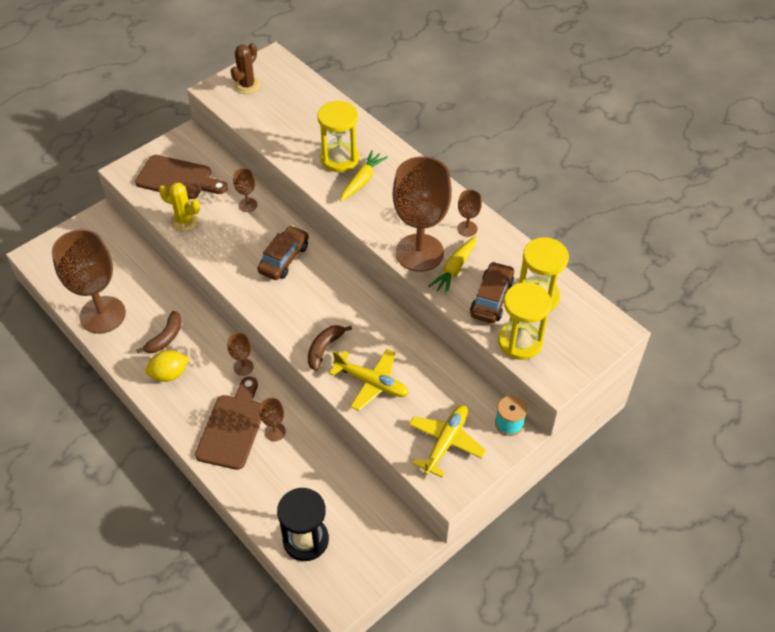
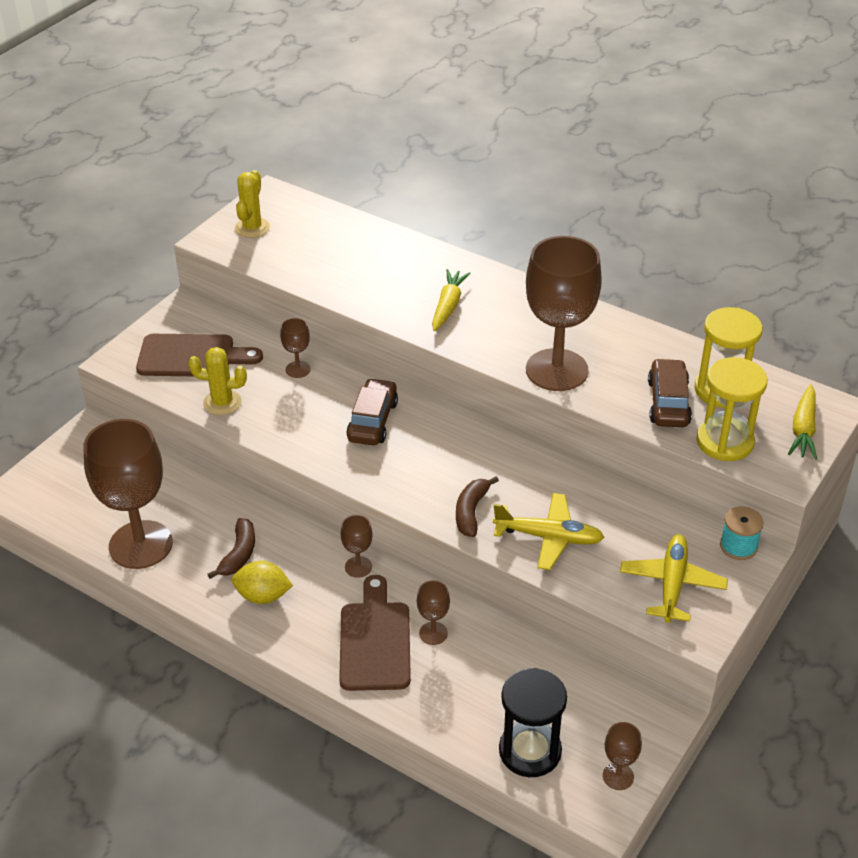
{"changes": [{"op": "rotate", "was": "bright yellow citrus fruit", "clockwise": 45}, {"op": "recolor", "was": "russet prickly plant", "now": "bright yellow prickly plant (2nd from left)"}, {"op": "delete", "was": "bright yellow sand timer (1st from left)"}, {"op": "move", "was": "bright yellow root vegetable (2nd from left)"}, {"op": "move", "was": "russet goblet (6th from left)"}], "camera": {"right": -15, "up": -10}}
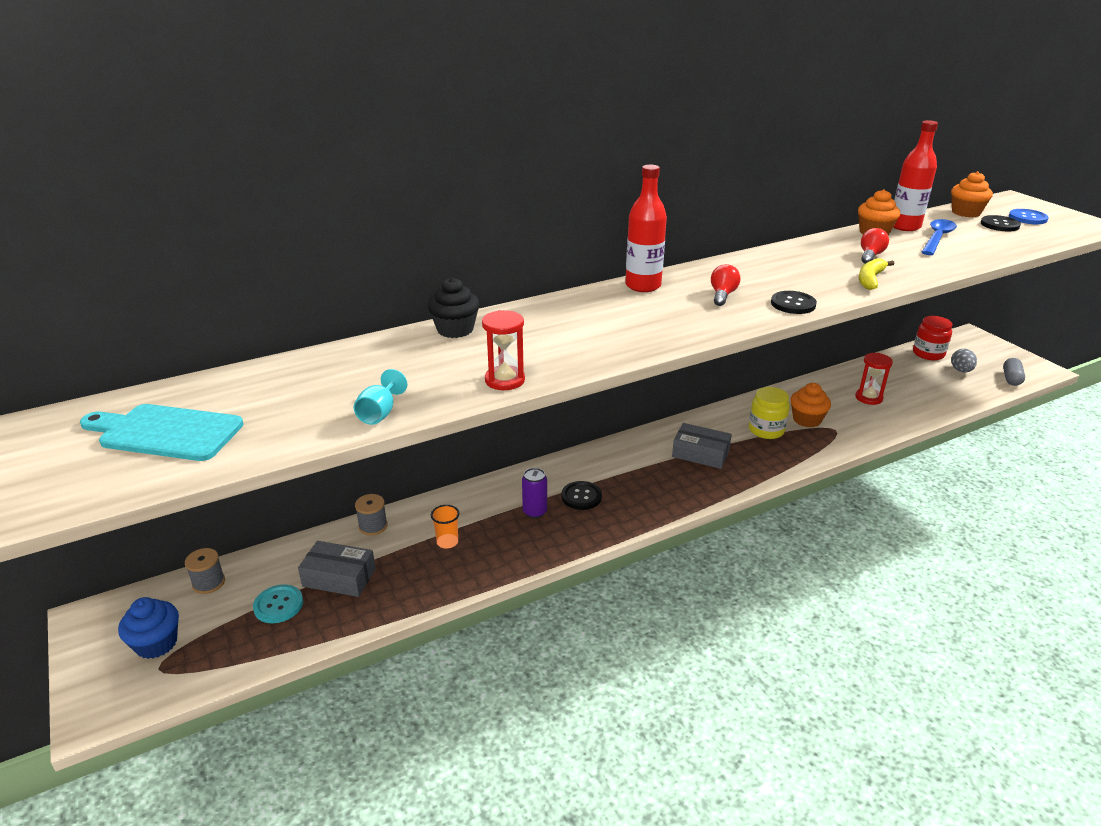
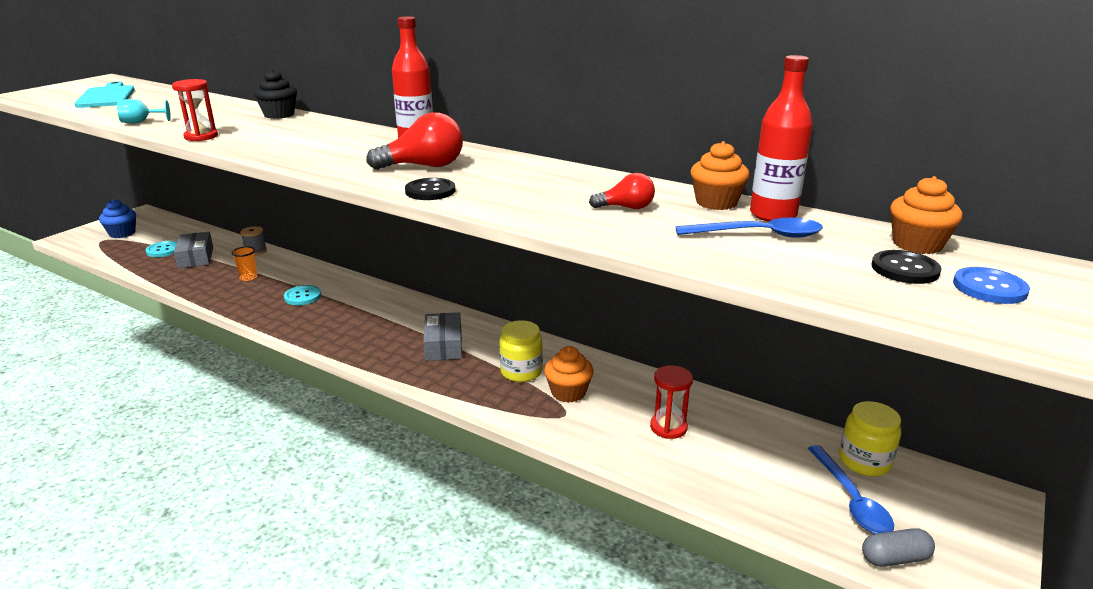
{"changes": [{"op": "delete", "was": "gray bobbin (1st from left)"}, {"op": "replace", "was": "purple can", "now": "turquoise button (2nd from left)"}, {"op": "delete", "was": "ebony button (1st from left)"}, {"op": "resize", "was": "red lightbulb (1st from left)", "ratio": 1.7}, {"op": "delete", "was": "bright yellow banana fruit"}, {"op": "recolor", "was": "red jar", "now": "bright yellow jar (2nd from left)"}, {"op": "replace", "was": "gray toy egg", "now": "cobalt tablespoon (2nd from left)"}], "camera": {"right": 60, "up": -5}}
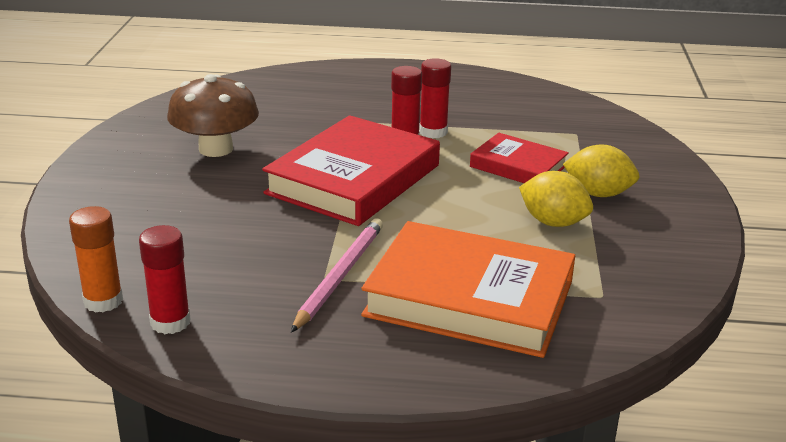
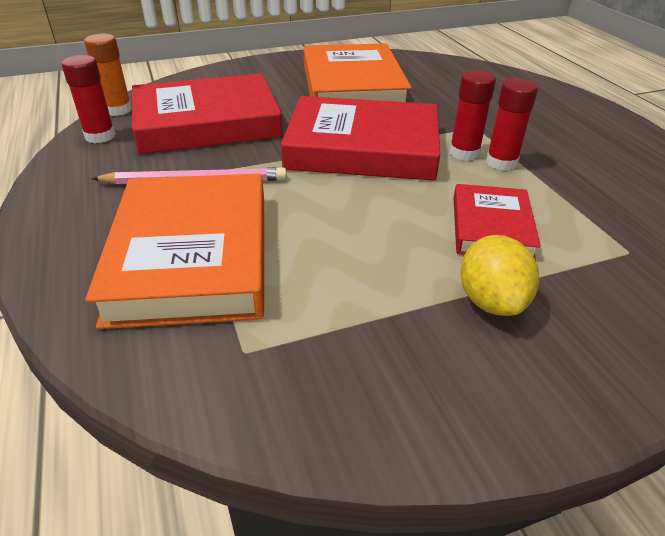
{"changes": [{"op": "replace", "was": "russet toadstool", "now": "orange book (2nd from left)"}, {"op": "delete", "was": "bright yellow citrus fruit (1st from left)"}, {"op": "insert", "now": "red book (1st from left)"}], "camera": {"right": 65, "up": 10}}
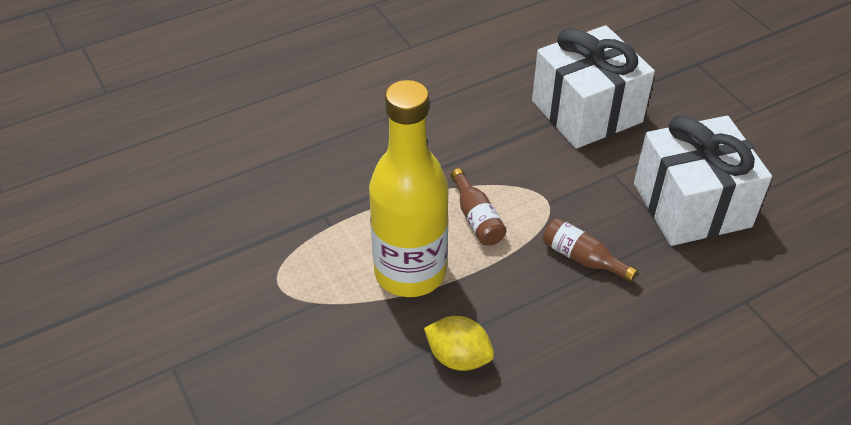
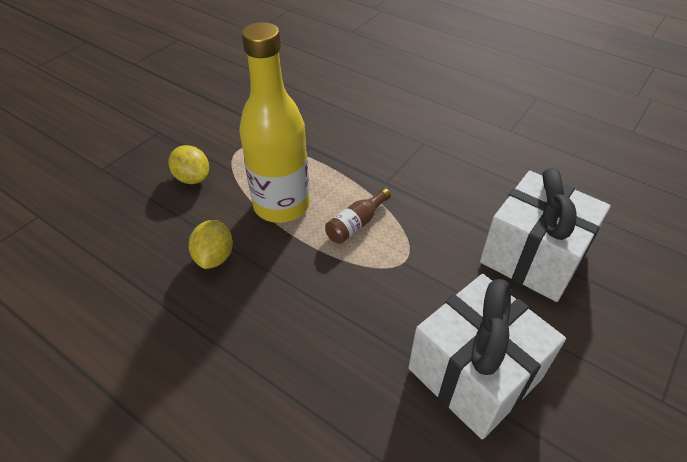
{"changes": [{"op": "delete", "was": "russet flask (2nd from left)"}, {"op": "insert", "now": "bright yellow citrus fruit (1st from left)"}], "camera": {"right": 65, "up": 0}}
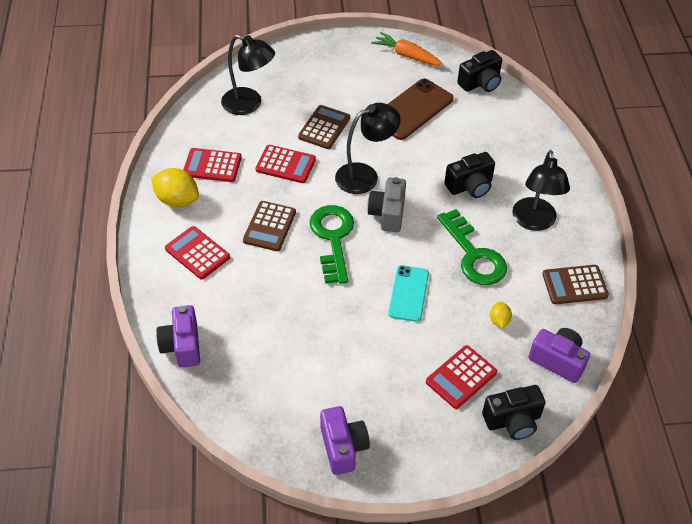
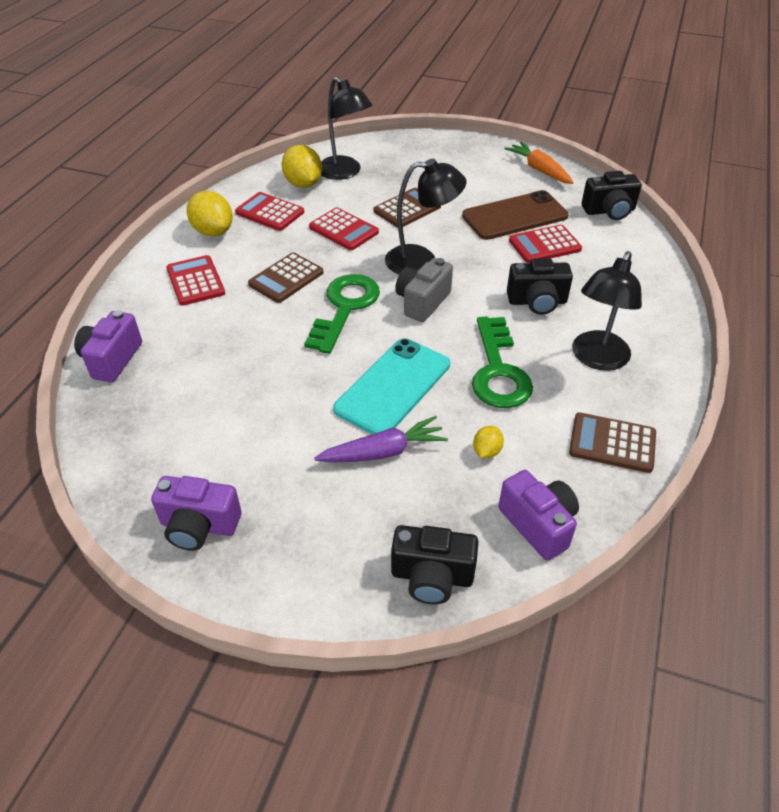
{"changes": [{"op": "rotate", "was": "purple photo camera (2nd from left)", "clockwise": 90}, {"op": "resize", "was": "turquoise smartphone", "ratio": 1.52}, {"op": "move", "was": "red pocket calculator (4th from left)"}, {"op": "insert", "now": "bright yellow citrus fruit (2nd from left)"}, {"op": "insert", "now": "purple root vegetable"}], "camera": {"right": 25, "up": -5}}
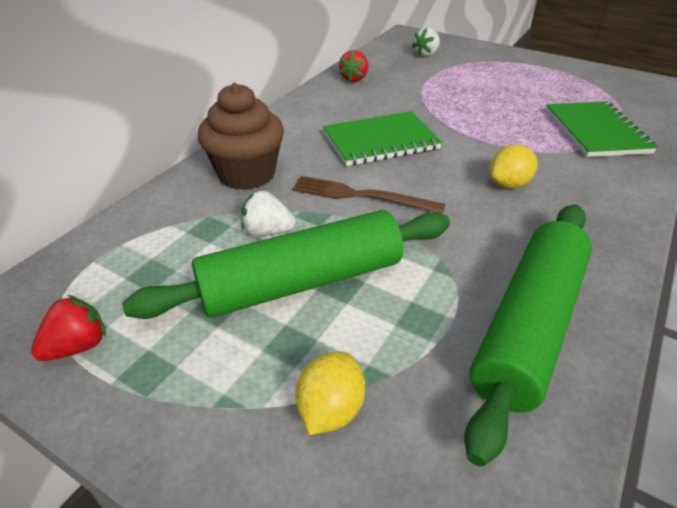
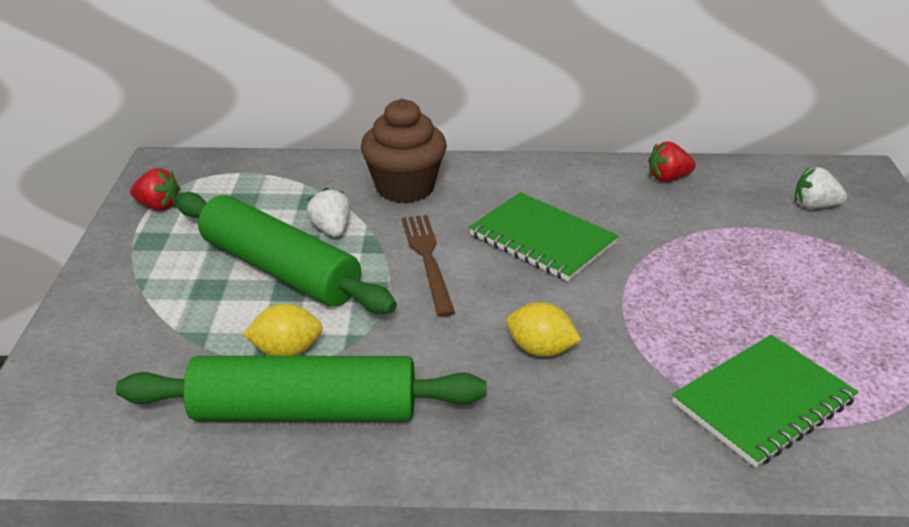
{"changes": [{"op": "move", "was": "bright yellow citrus fruit (1st from left)"}], "camera": {"right": 60, "up": -5}}
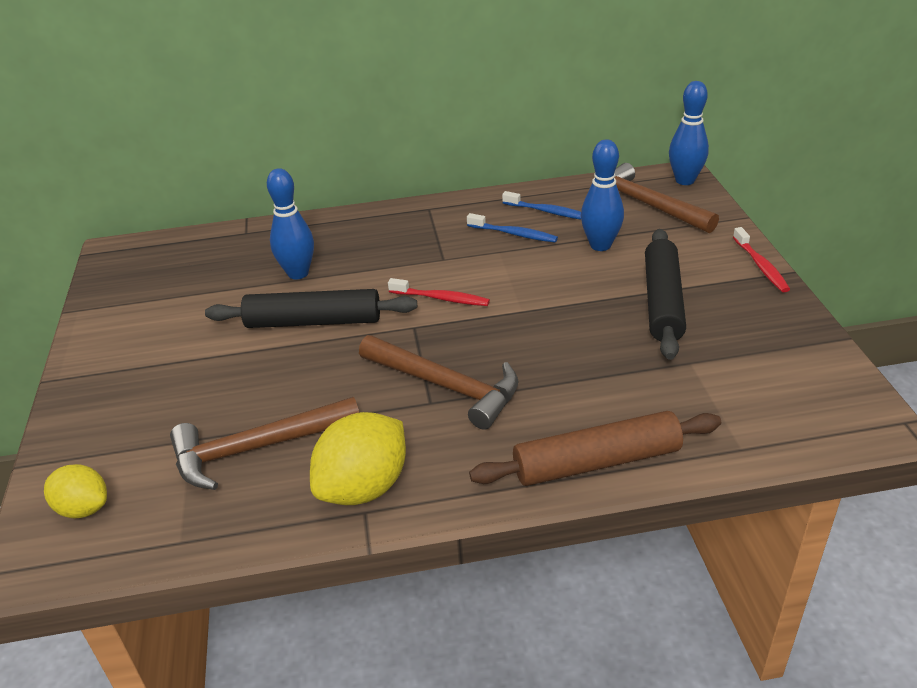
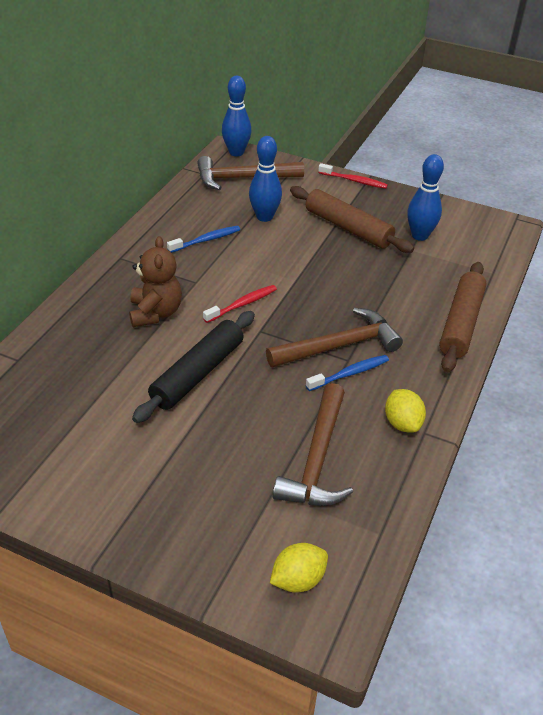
{"changes": [{"op": "move", "was": "cobalt tenpin (1st from left in the first image)", "now": "cobalt tenpin (3rd from left)"}, {"op": "resize", "was": "bright yellow citrus fruit (2nd from left)", "ratio": 0.61}, {"op": "move", "was": "cobalt dental brush (2nd from left)"}, {"op": "recolor", "was": "ebony dough roller (2nd from left)", "now": "russet dough roller (1st from left)"}, {"op": "insert", "now": "russet stuffed bear"}], "camera": {"right": -60, "up": 5}}
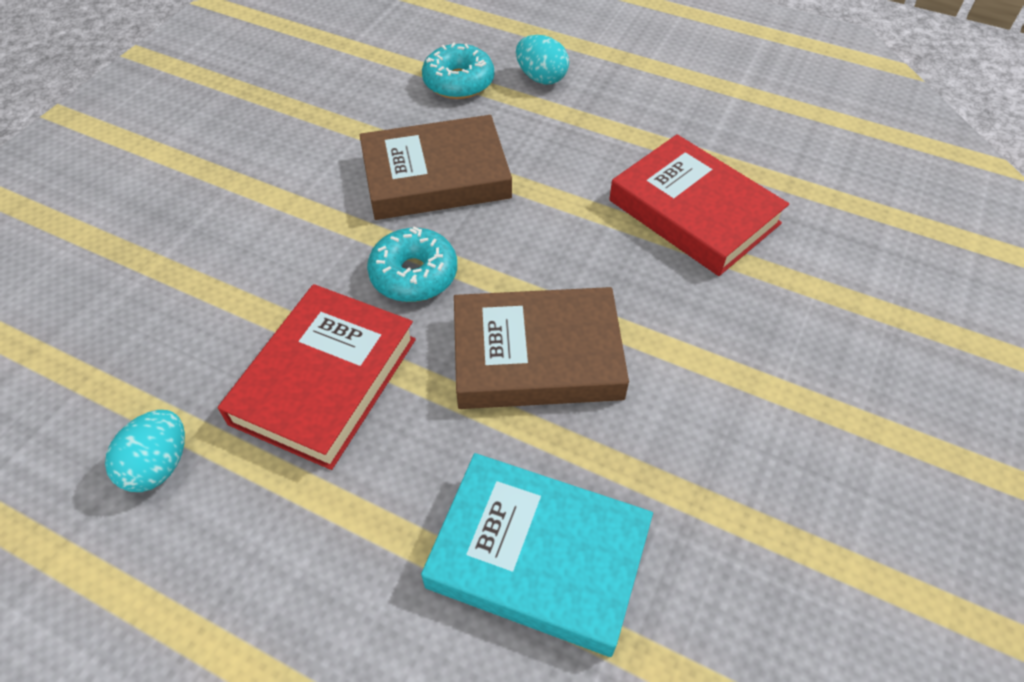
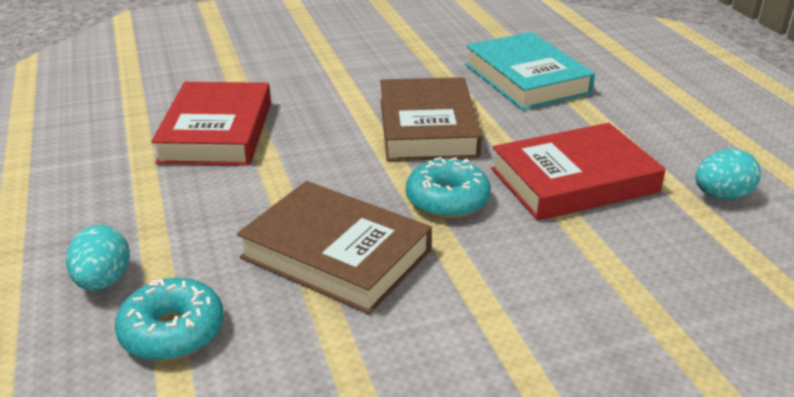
{"changes": [{"op": "rotate", "was": "russet book (2nd from left)", "clockwise": 45}], "camera": {"right": -135, "up": -20}}
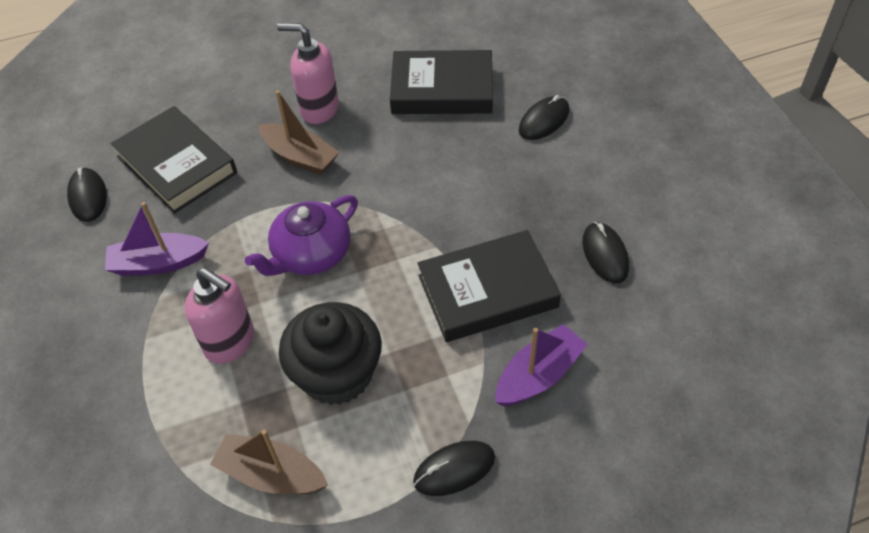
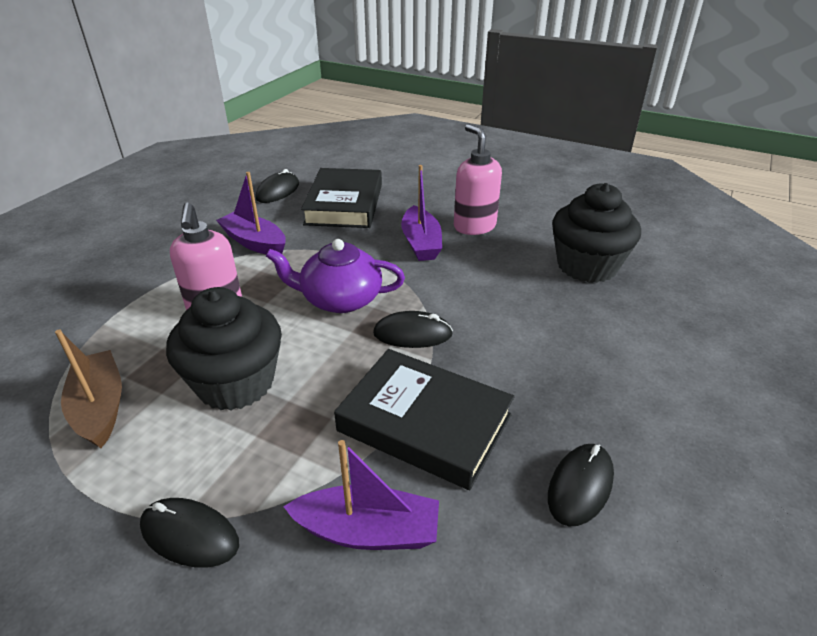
{"changes": [{"op": "recolor", "was": "russet boat (2nd from left)", "now": "purple boat (3rd from left)"}, {"op": "replace", "was": "ebony book (2nd from left)", "now": "ebony cupcake (2nd from left)"}, {"op": "move", "was": "ebony computer mouse (3rd from left)"}], "camera": {"right": 45, "up": -15}}
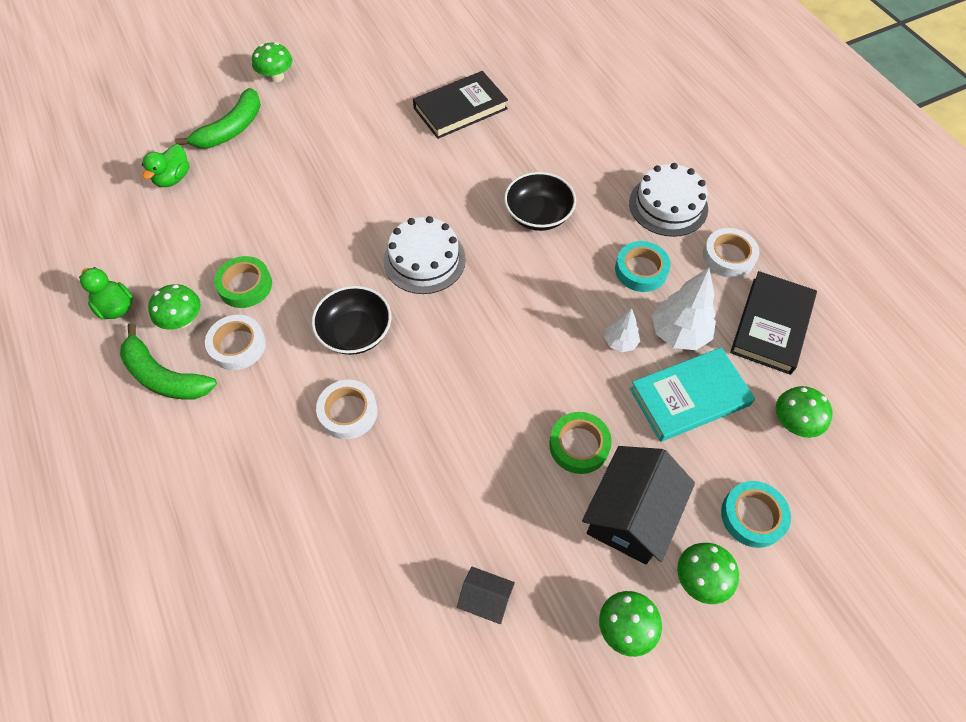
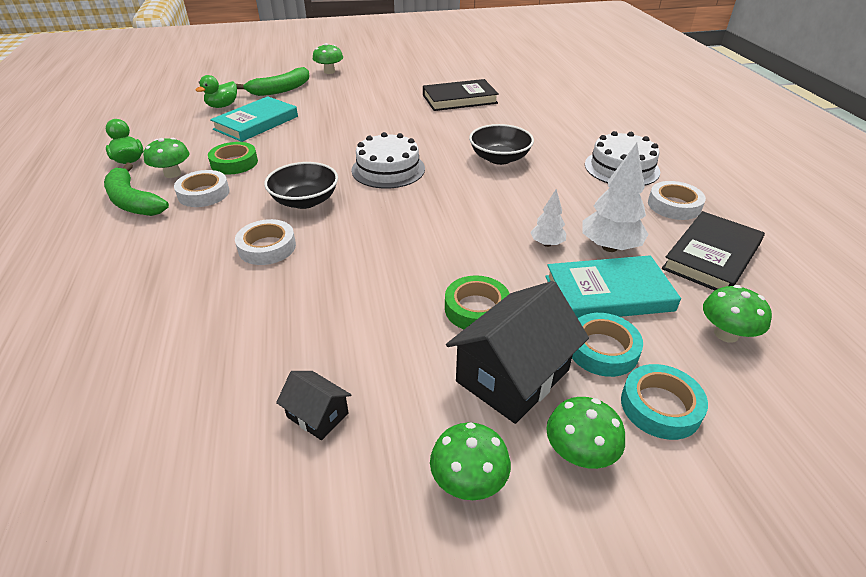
{"changes": [{"op": "move", "was": "turquoise tape (1st from left)"}, {"op": "insert", "now": "turquoise book (1st from left)"}], "camera": {"right": 15, "up": -20}}
